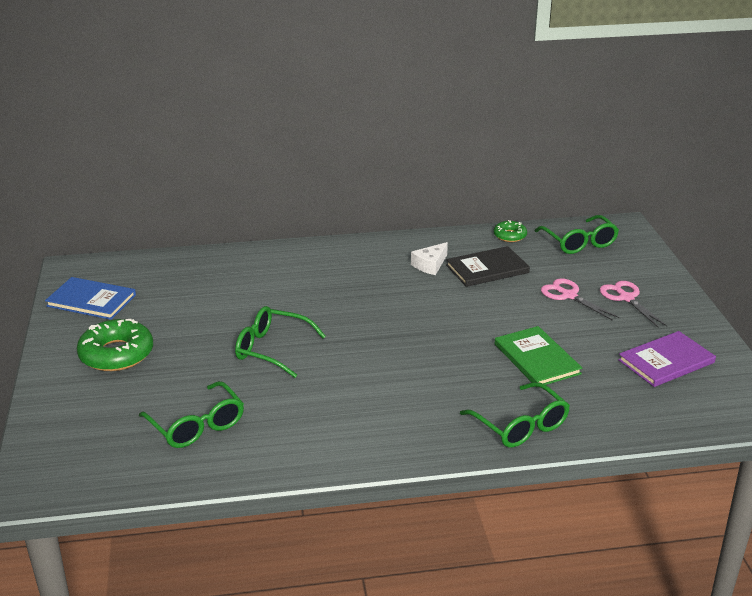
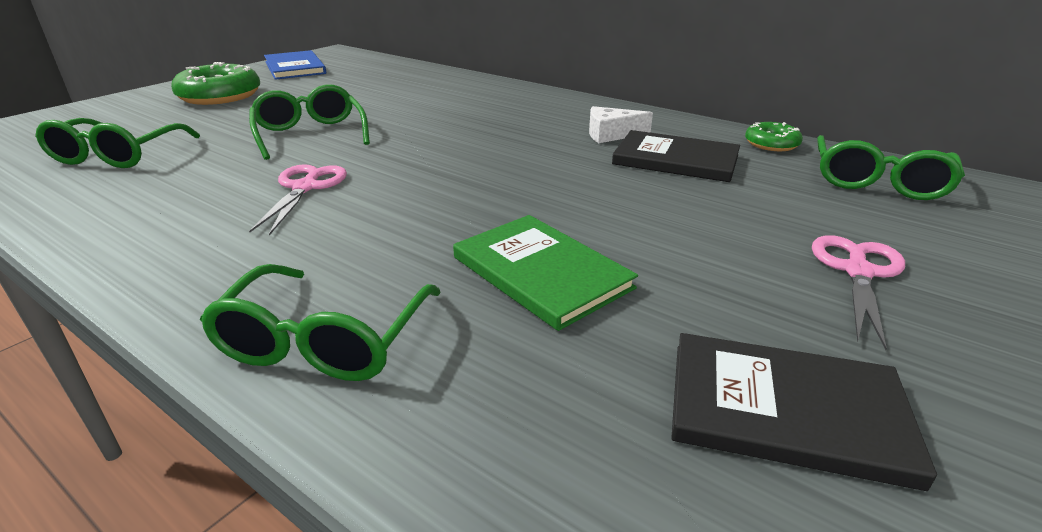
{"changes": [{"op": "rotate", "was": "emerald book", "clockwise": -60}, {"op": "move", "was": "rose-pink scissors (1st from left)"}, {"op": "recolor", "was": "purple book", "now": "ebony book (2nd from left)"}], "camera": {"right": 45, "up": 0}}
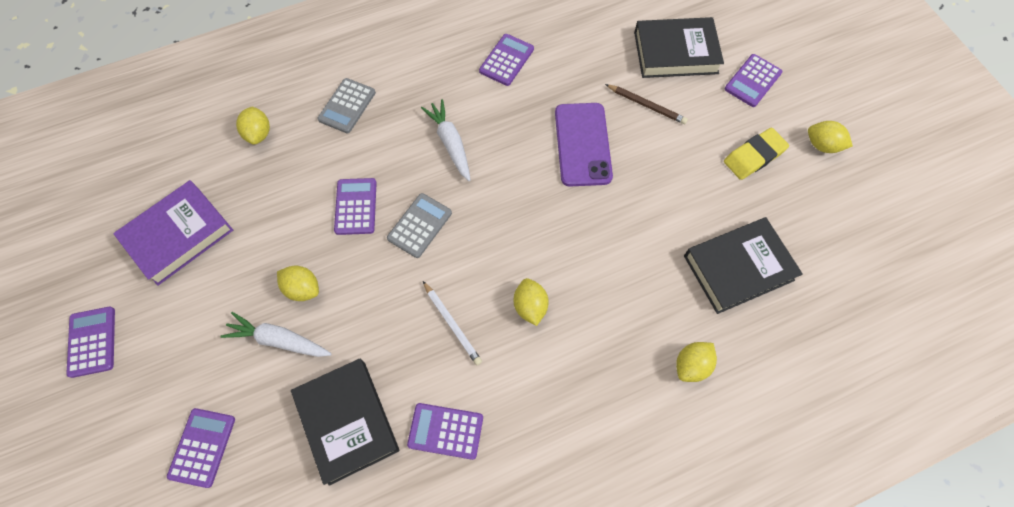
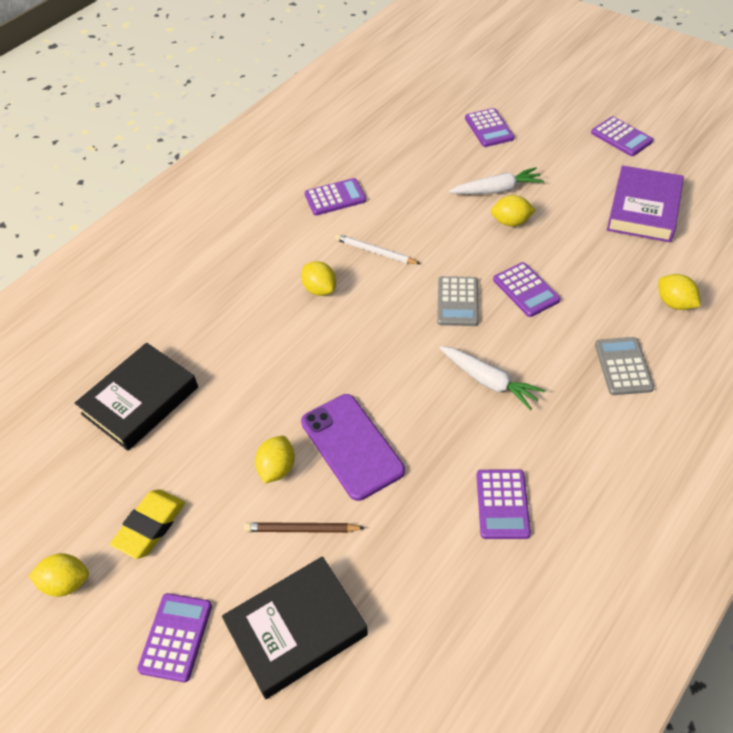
{"changes": [{"op": "delete", "was": "ebony book (1st from left)"}, {"op": "move", "was": "bright yellow citrus fruit (4th from left in the first image)", "now": "bright yellow citrus fruit (2nd from left)"}], "camera": {"right": 155, "up": -15}}
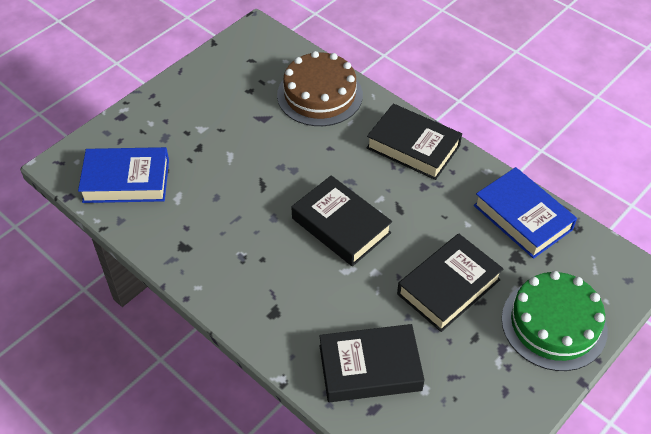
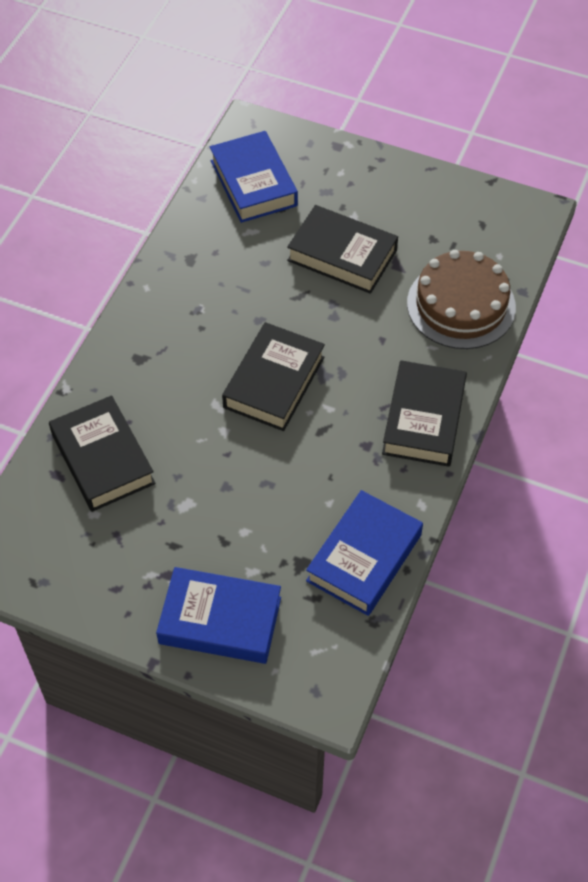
{"changes": [{"op": "move", "was": "ebony book (4th from left in the first image)", "now": "ebony book (3rd from left)"}, {"op": "replace", "was": "emerald cake", "now": "cobalt book (1st from left)"}], "camera": {"right": 70, "up": 5}}
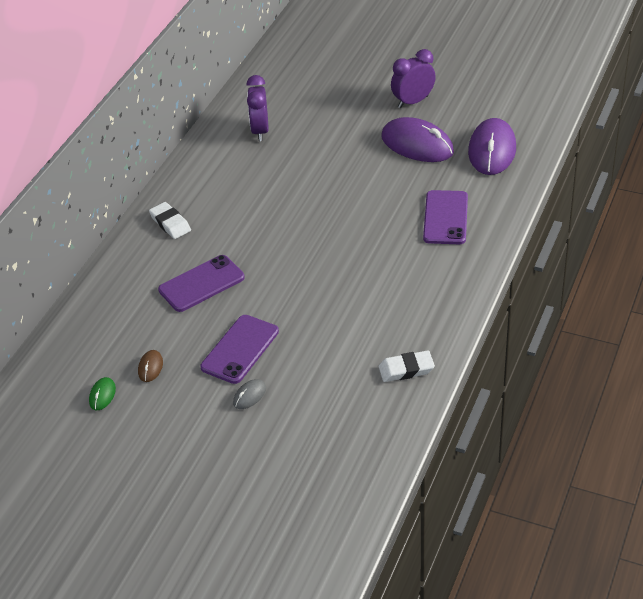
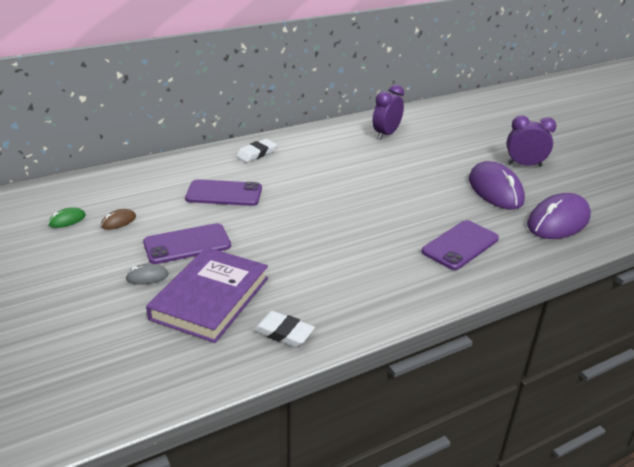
{"changes": [{"op": "rotate", "was": "white gum eraser (1st from left)", "clockwise": 45}, {"op": "insert", "now": "purple book"}], "camera": {"right": 35, "up": -10}}
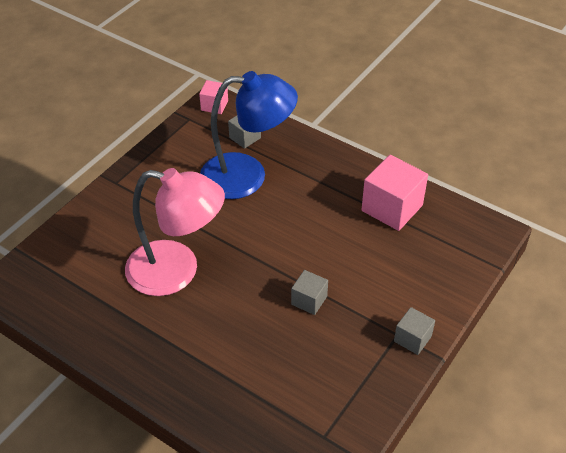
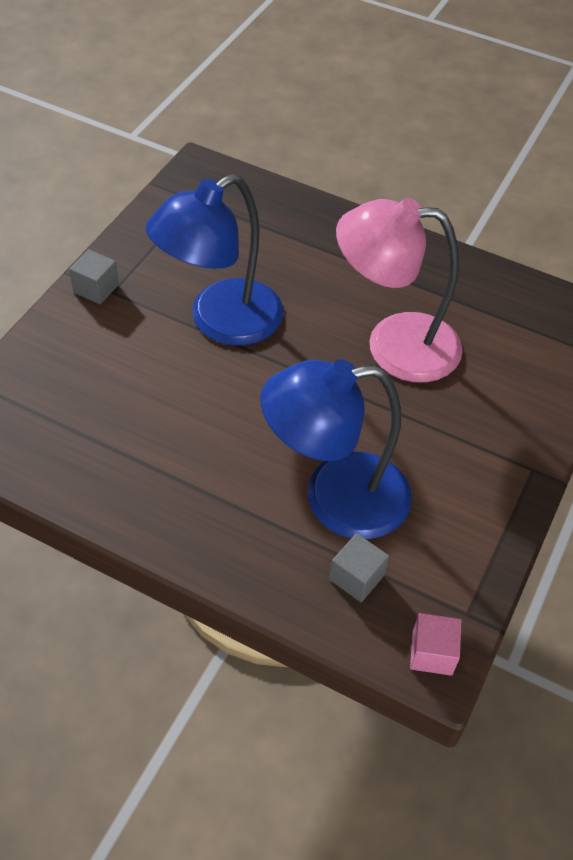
{"changes": [{"op": "replace", "was": "gray block (2nd from left)", "now": "cobalt desk lamp (1st from left)"}, {"op": "delete", "was": "rose-pink block (2nd from left)"}], "camera": {"right": 170, "up": 5}}
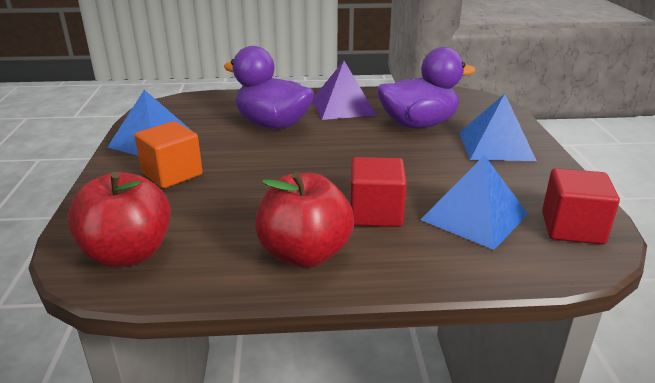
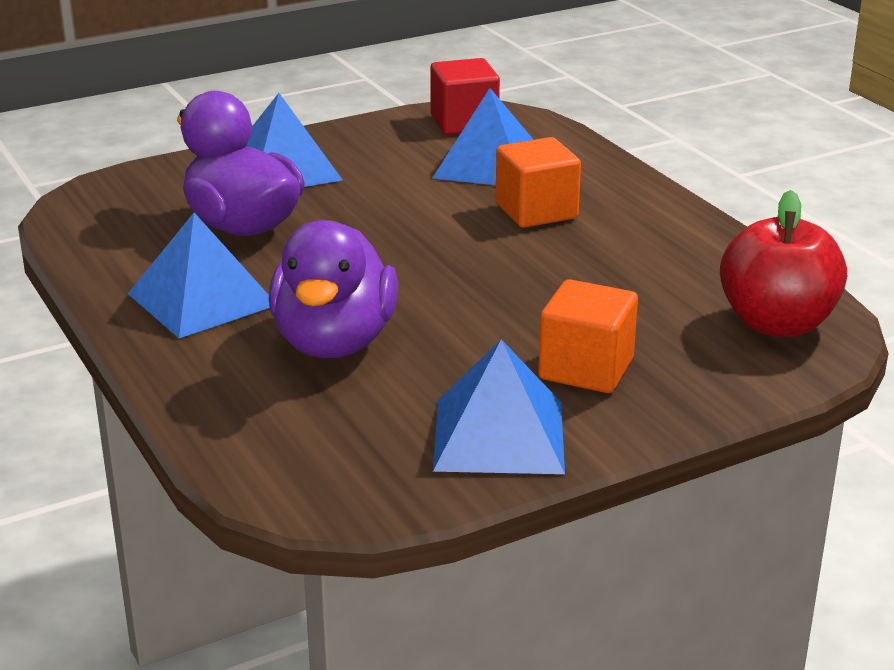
{"changes": [{"op": "delete", "was": "red apple fruit (2nd from left)"}, {"op": "recolor", "was": "purple pyramid shape", "now": "cobalt pyramid shape (1st from left)"}, {"op": "recolor", "was": "red block (1st from left)", "now": "orange block (1st from left)"}], "camera": {"right": -115, "up": 0}}
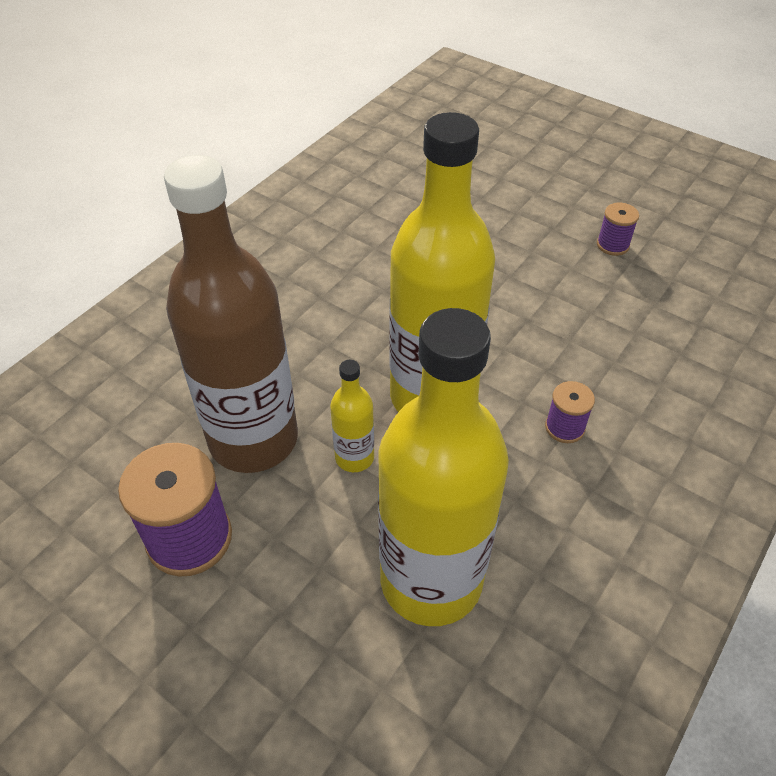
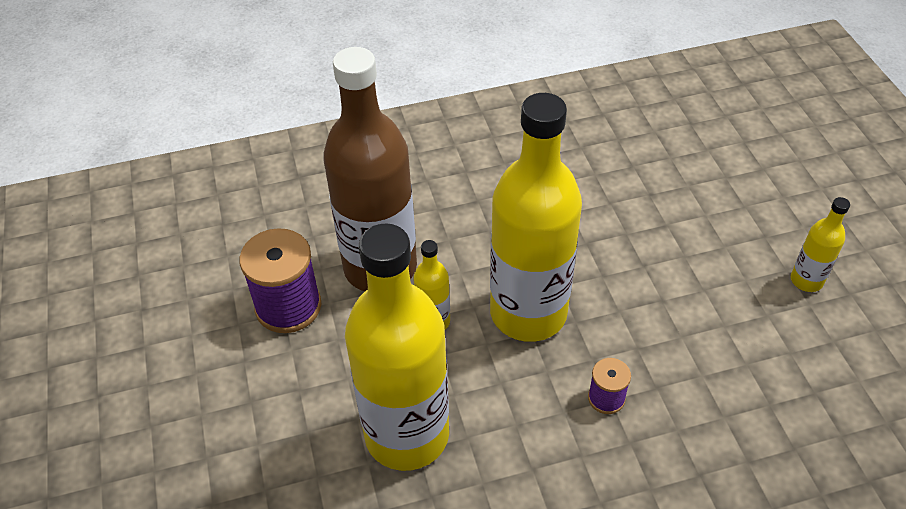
{"changes": [{"op": "replace", "was": "purple bobbin (3rd from left)", "now": "bright yellow flask (4th from left)"}], "camera": {"right": 40, "up": 0}}
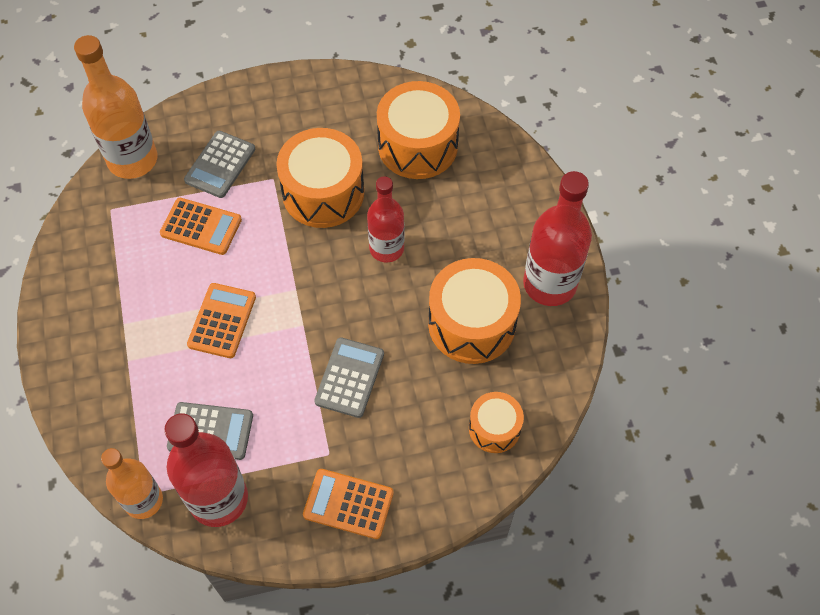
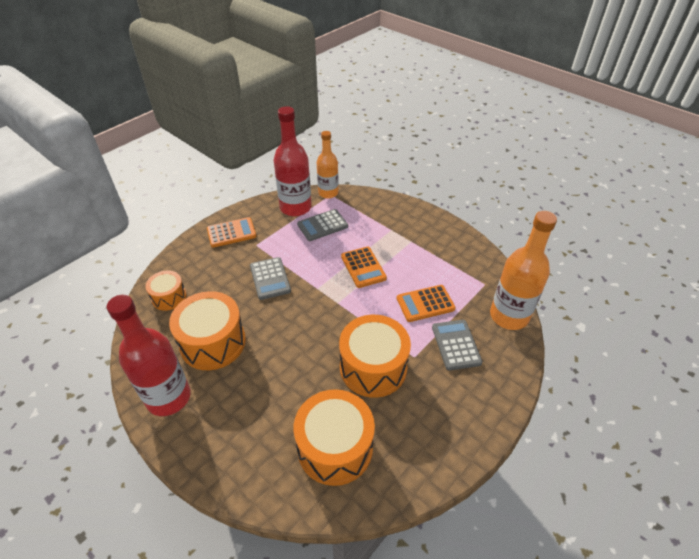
{"changes": [{"op": "delete", "was": "red flask (2nd from left)"}], "camera": {"right": 145, "up": -15}}
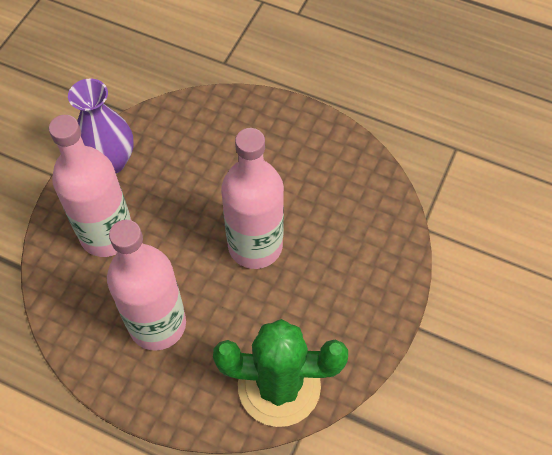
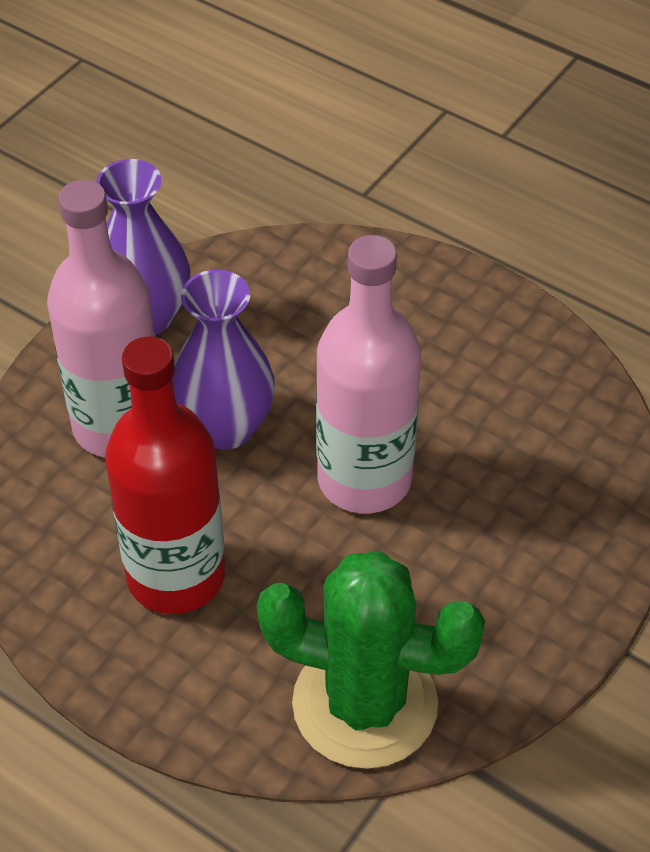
{"changes": [{"op": "recolor", "was": "rose-pink flask (2nd from left)", "now": "red flask"}, {"op": "insert", "now": "purple vase (2nd from left)"}], "camera": {"right": 10, "up": -10}}
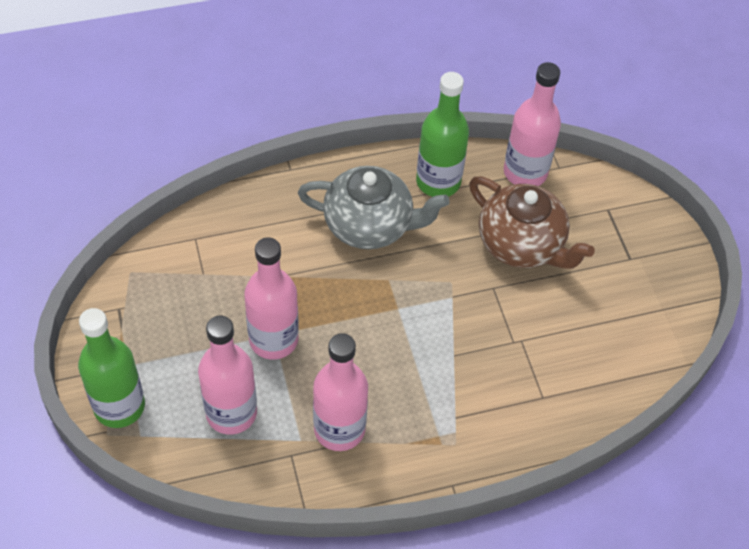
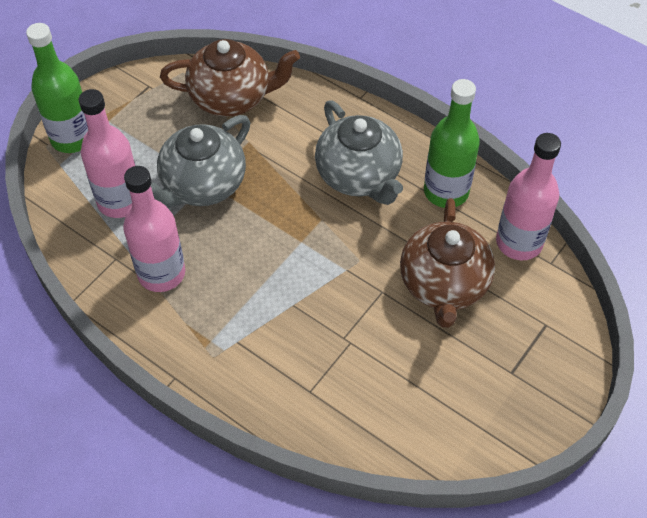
{"changes": [{"op": "replace", "was": "rose-pink flask (2nd from left)", "now": "gray teapot (1st from left)"}, {"op": "insert", "now": "russet teapot (1st from left)"}], "camera": {"right": 55, "up": 0}}
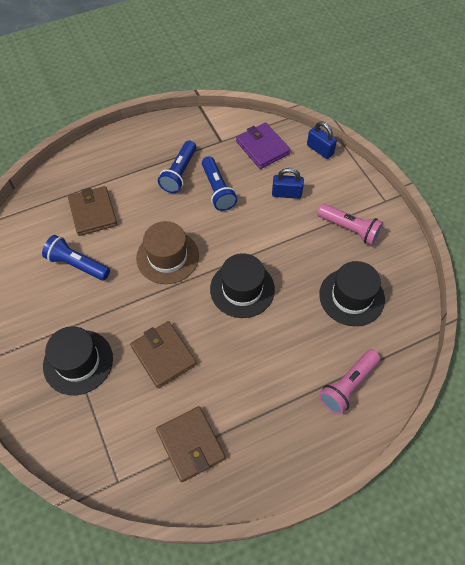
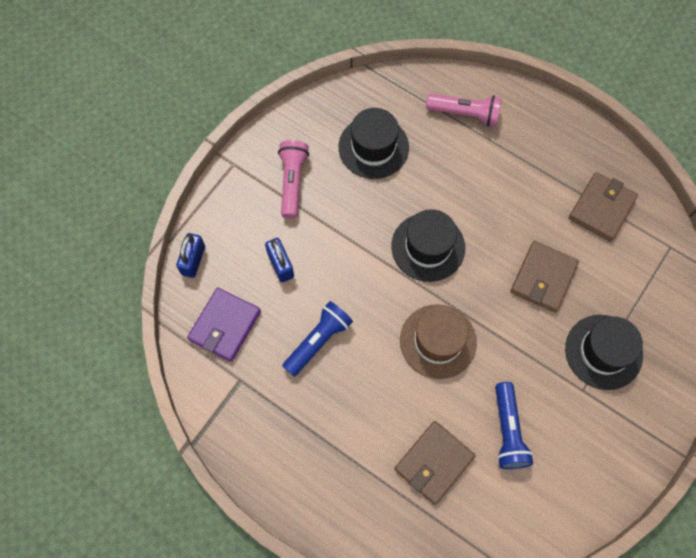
{"changes": [{"op": "delete", "was": "cobalt torch (2nd from left)"}], "camera": {"right": -120, "up": 10}}
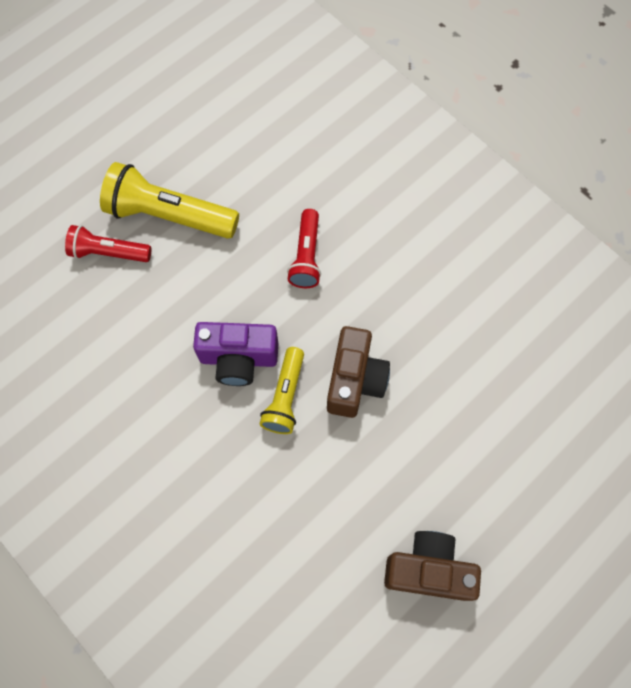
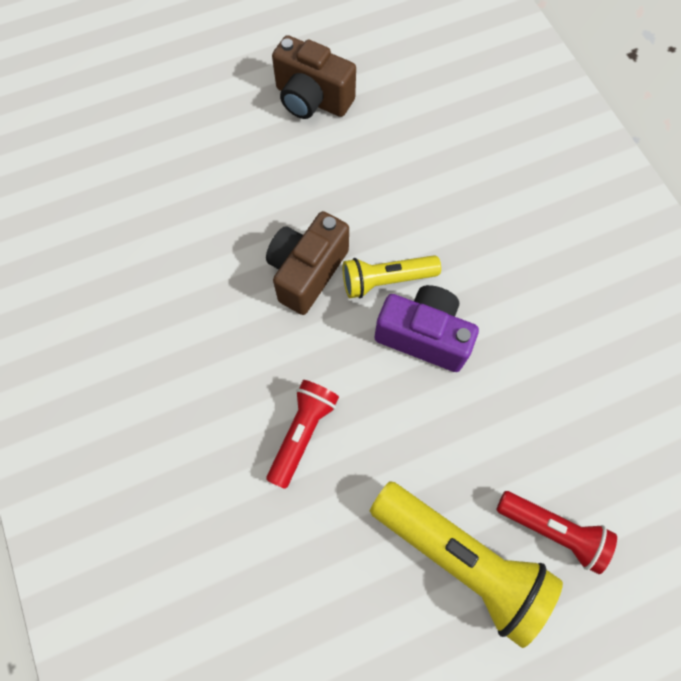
{"changes": [{"op": "rotate", "was": "bright yellow torch (2nd from left in the first image)", "clockwise": -135}], "camera": {"right": -160, "up": 0}}
